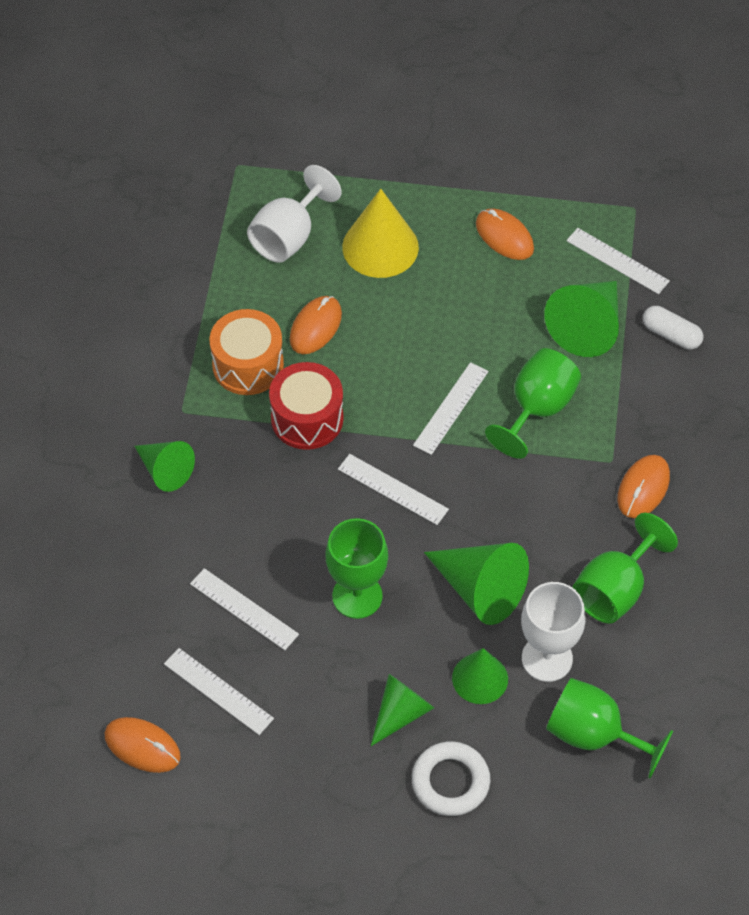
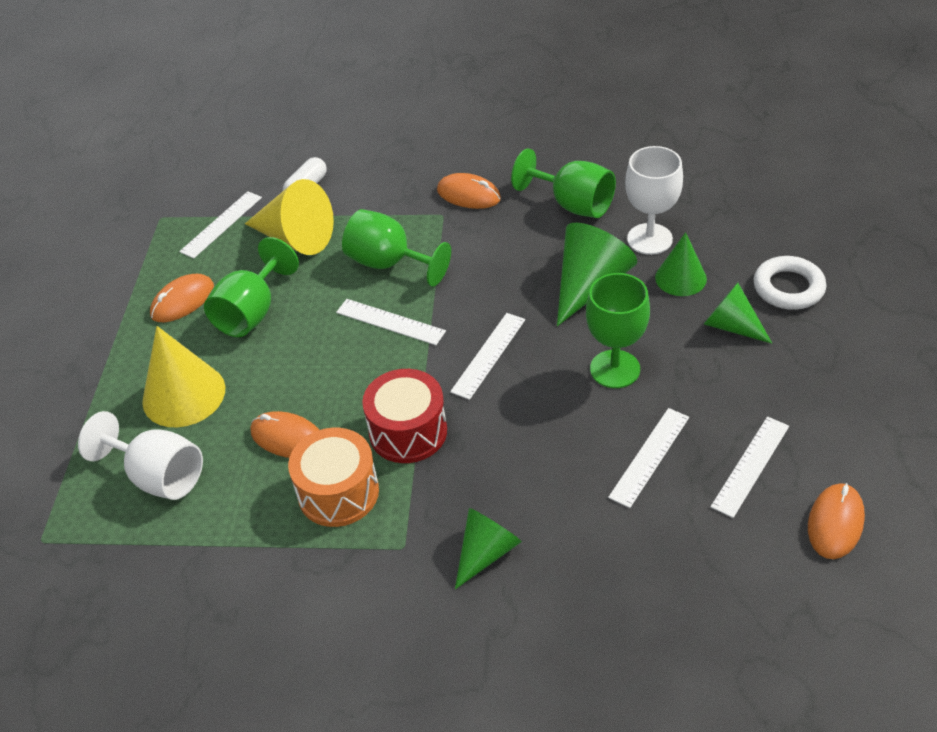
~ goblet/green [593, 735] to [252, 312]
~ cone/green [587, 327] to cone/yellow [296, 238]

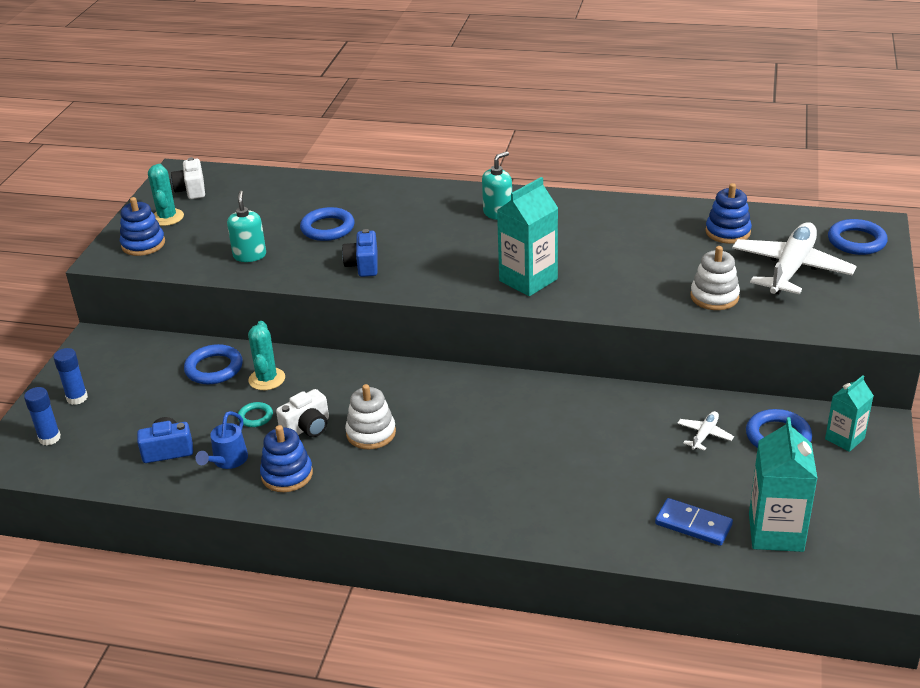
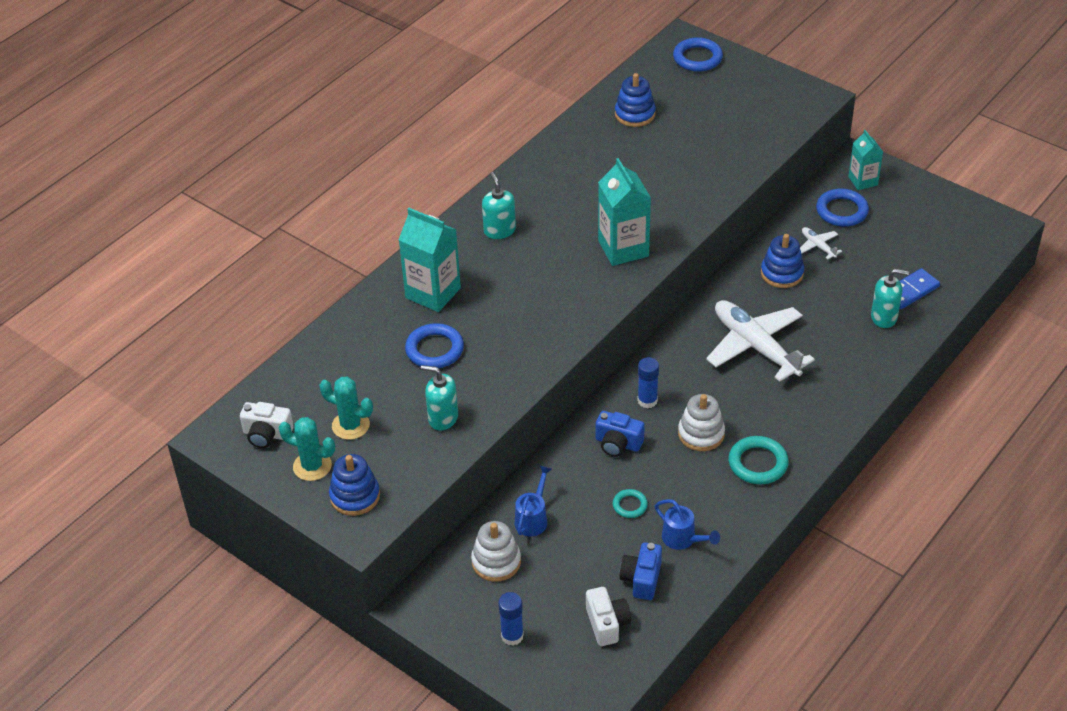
+ ring/turquoise [758, 463]
+ soap dispenser/turquoise [884, 317]
~ glue stick/blue [49, 438] to [647, 401]
~ cactus/turquoise [267, 379] to [350, 425]
~ stacking toy/blue [287, 475] to [782, 273]
~ camera/white [307, 427] to [607, 624]
~ camera/blue [363, 265] to [618, 443]
~ stacking toy/white [714, 297] to [496, 562]
~ plane/white [791, 269] to [755, 346]
~ carton/turquoise [776, 532] to [433, 293]
~ ring/blue [214, 368] to watering can/blue [533, 518]

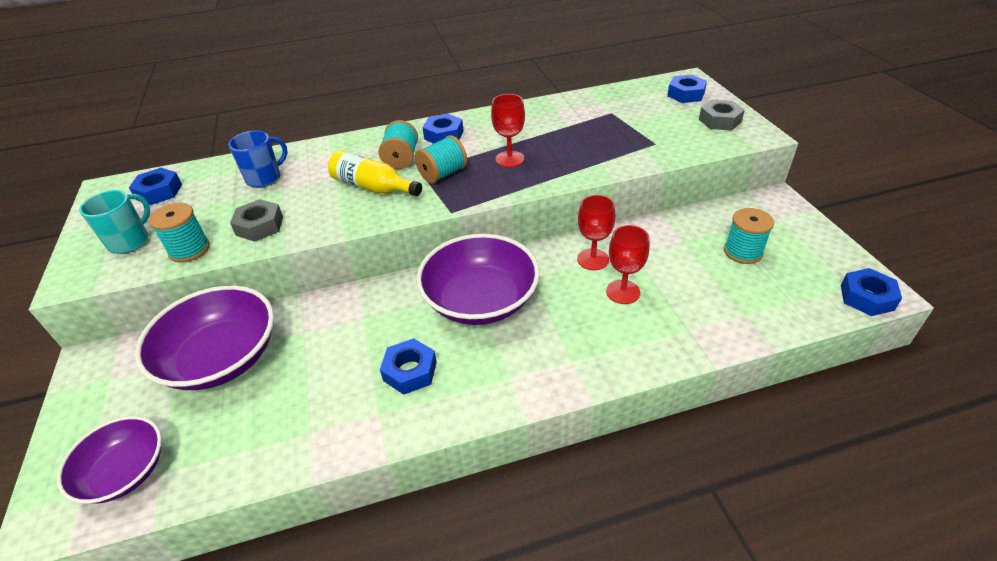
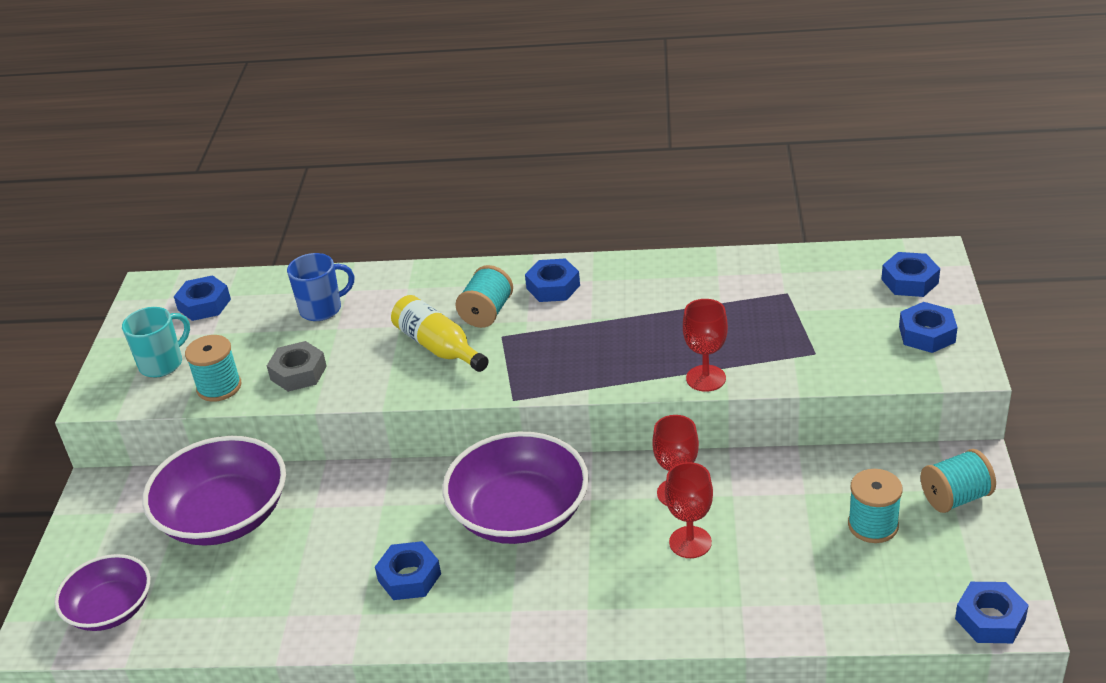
~ spool/turquoise [443, 174] to [955, 498]
~ goblet/red [509, 159] to [706, 378]
~ nut/grey [719, 120] to nut/blue [927, 334]

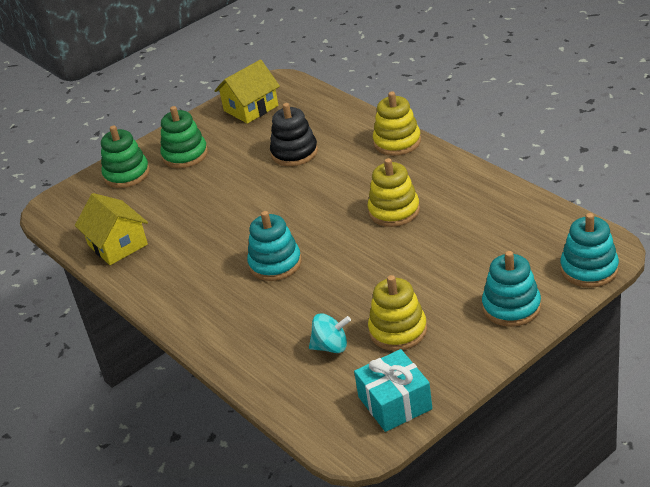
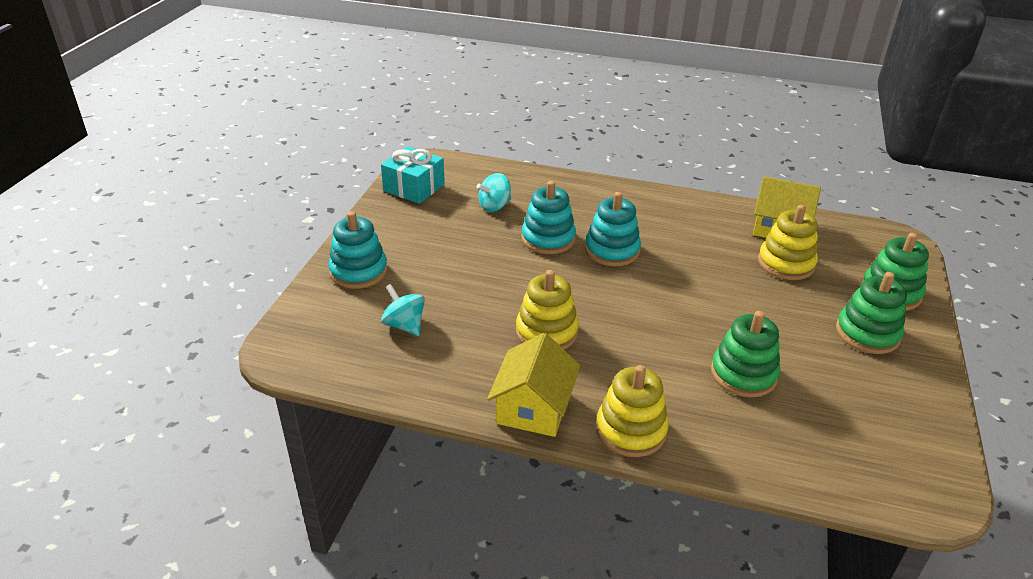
+ spinning top/turquoise [404, 325]
~ house/yellow [251, 108] to [533, 407]
~ stacking toy/yellow [398, 331] to [786, 263]
~ stacking toy/turquoise [589, 269] to [548, 239]
~ stacking toy/black [294, 153] to stacking toy/green [743, 374]

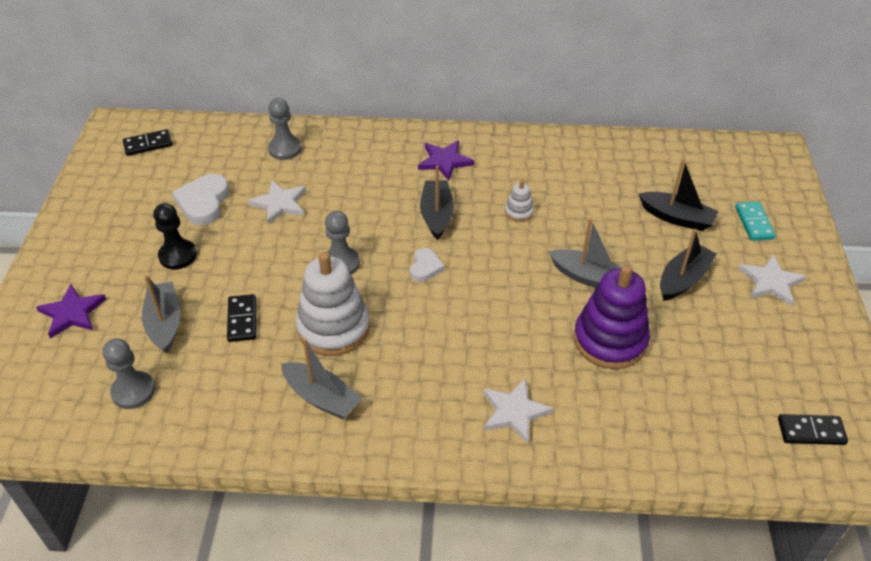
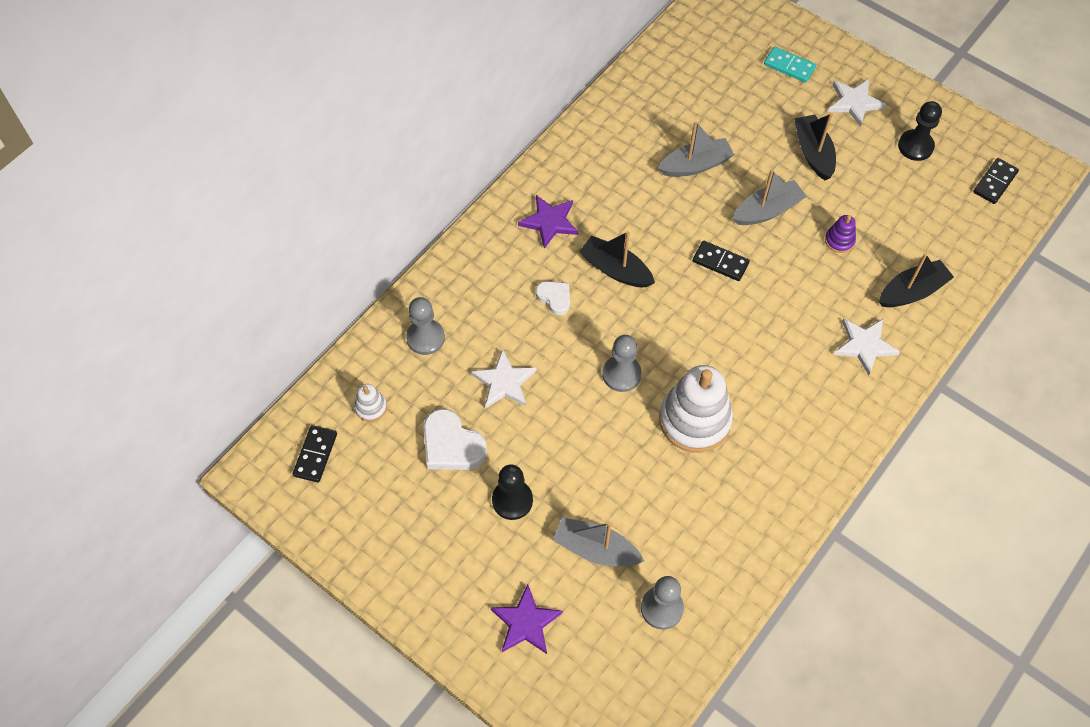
+ pawn/black [915, 146]
~ domino/black [242, 320] to [720, 262]
~ boat/grey [322, 398] to [695, 165]
~ heart/white [425, 267] to [554, 298]
~ stacking toy/white [519, 212] to [371, 407]
~ boat/black [676, 218] to [912, 291]
~ stacking toy/purple [610, 340] = [839, 240] x0.45

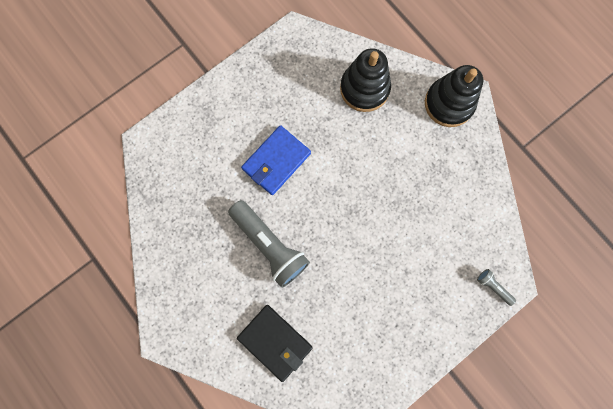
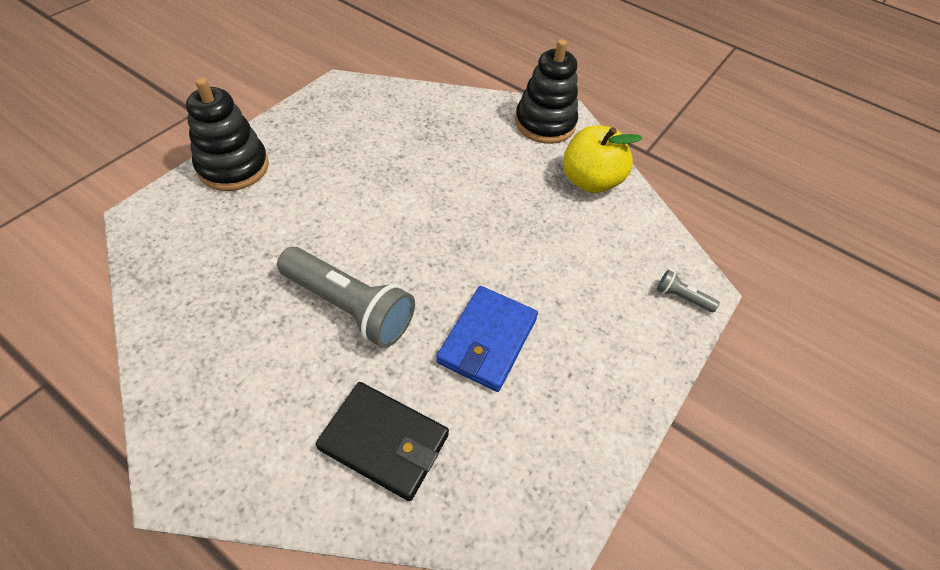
+ apple/yellow [590, 181]
~ wallet/blue [276, 161] to [487, 340]
~ stacking toy/black [364, 89] to [233, 167]

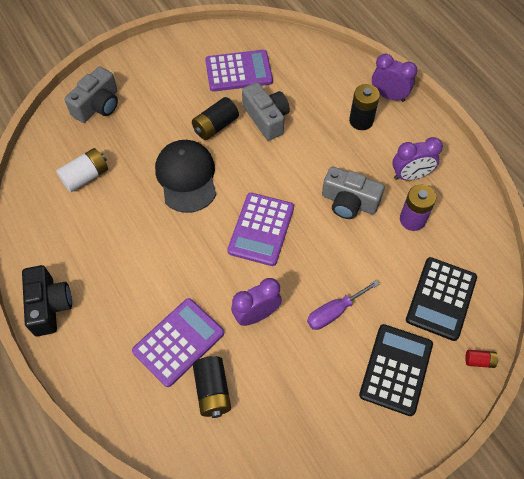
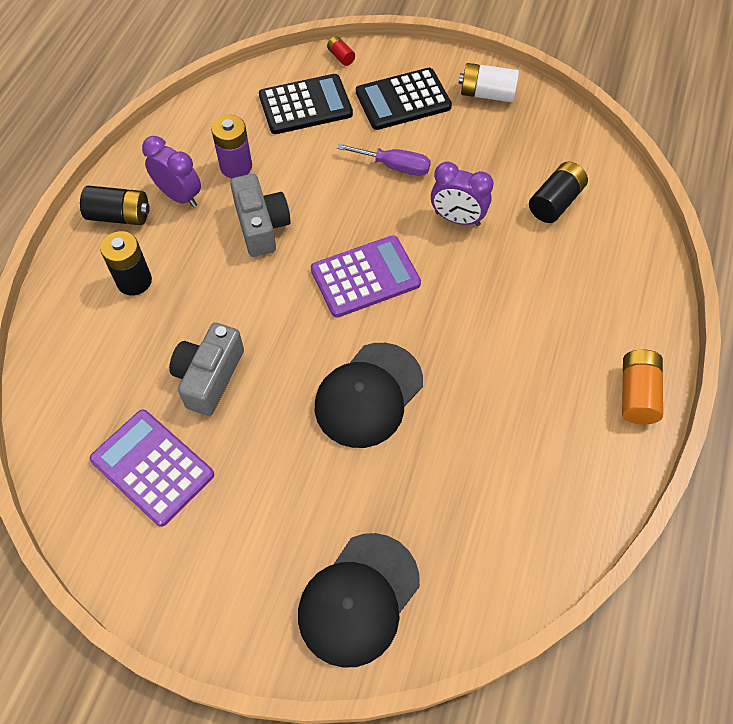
- calculator/purple [178, 342]
- clock/purple [389, 96]
~ battery/white [86, 176] to [487, 94]
~ battery/black [215, 126] to [119, 216]
~ camera/black [49, 306] to battery/orange [637, 394]
~ camera/grey [98, 105] to cap/black [358, 599]

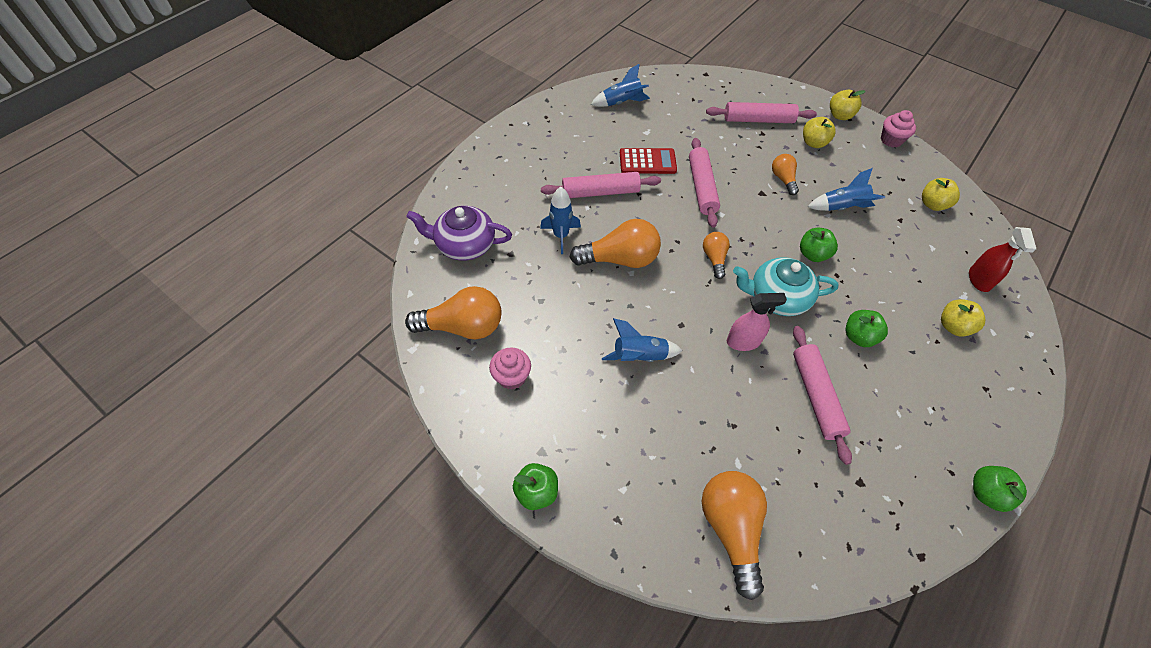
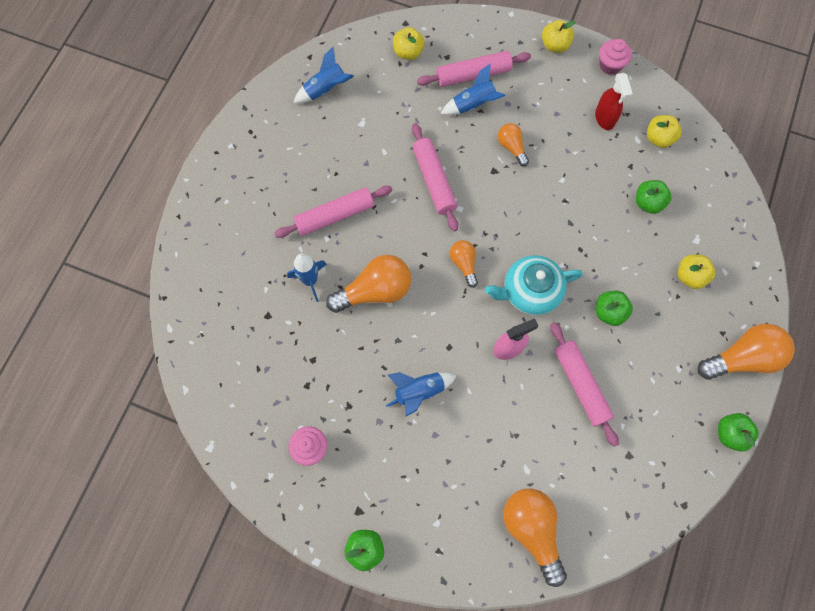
- teapot/purple [464, 245]
- calculator/red [647, 162]
~ light bulb/orange [463, 327] to [742, 358]
~ apple/green [813, 254] to [648, 203]
~ apple/yellow [813, 143] to [408, 52]
~ rocket/blue [842, 207] to [473, 104]
~ spray bottle/red [979, 280] to [605, 118]

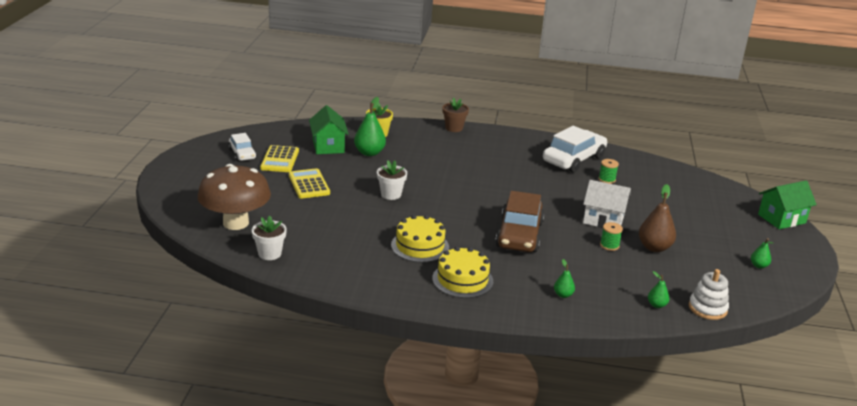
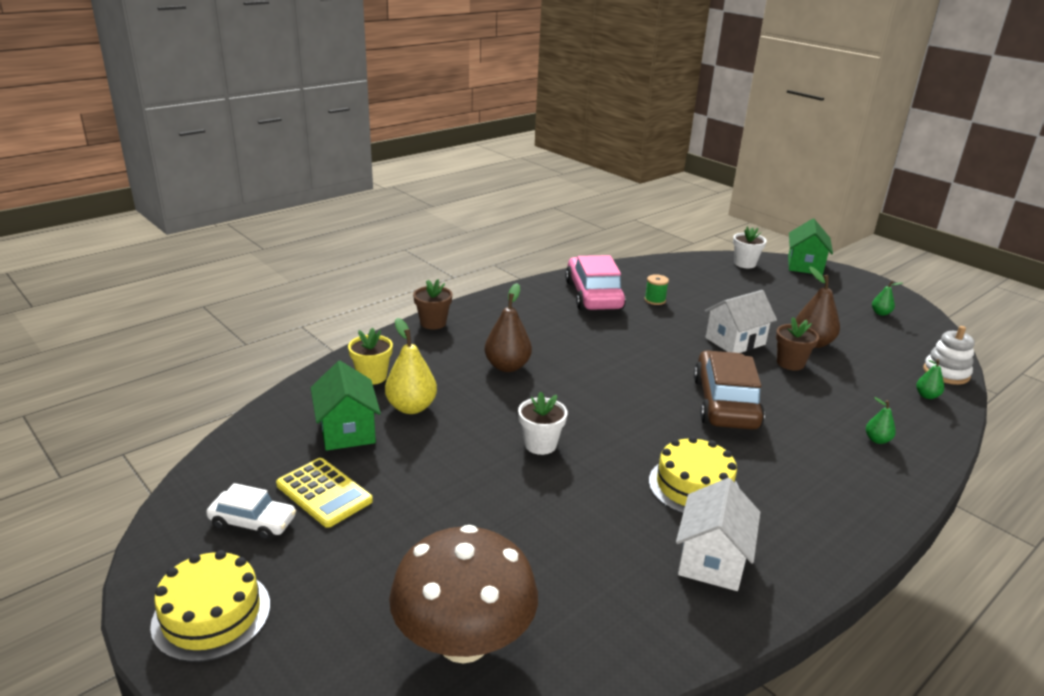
- calculator/yellow [309, 184]
+ pear/brown [507, 366]
+ house/white [711, 560]
~ flower pot/white [269, 254] to [744, 264]
~ cake/yellow [462, 280] to [211, 615]
~ spool/green [609, 245] to flower pot/brown [790, 363]
~ pear/green [369, 153] to pear/yellow [411, 407]
~ car/white [574, 159] to car/pink [593, 295]
~ house/green [328, 146] = [347, 430] 45 degrees clockwise
~ car/brown [519, 235] = [725, 403] 135 degrees counterclockwise

